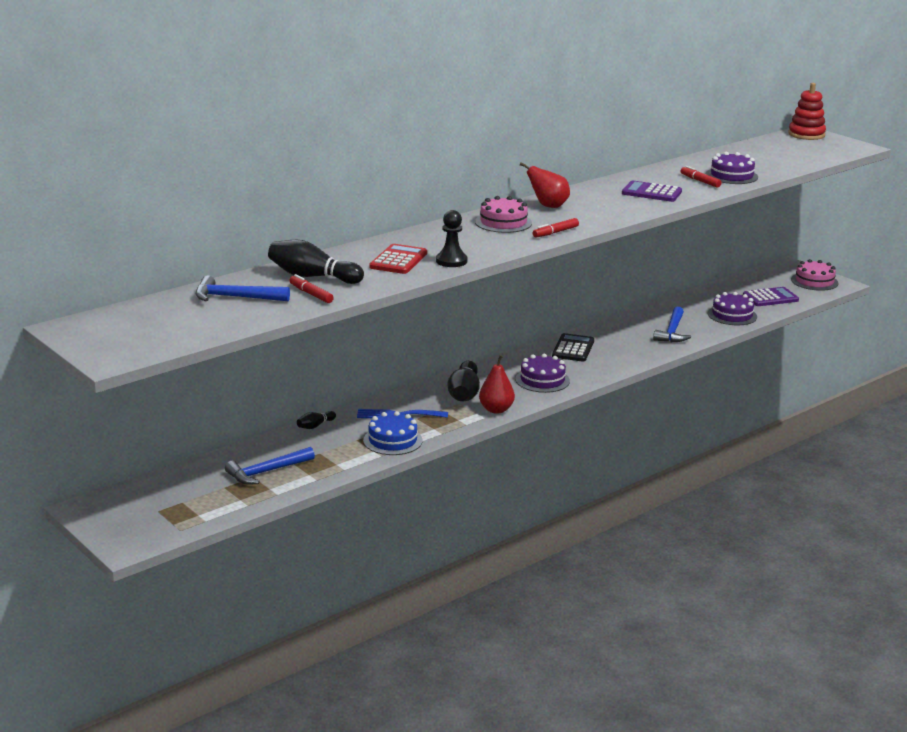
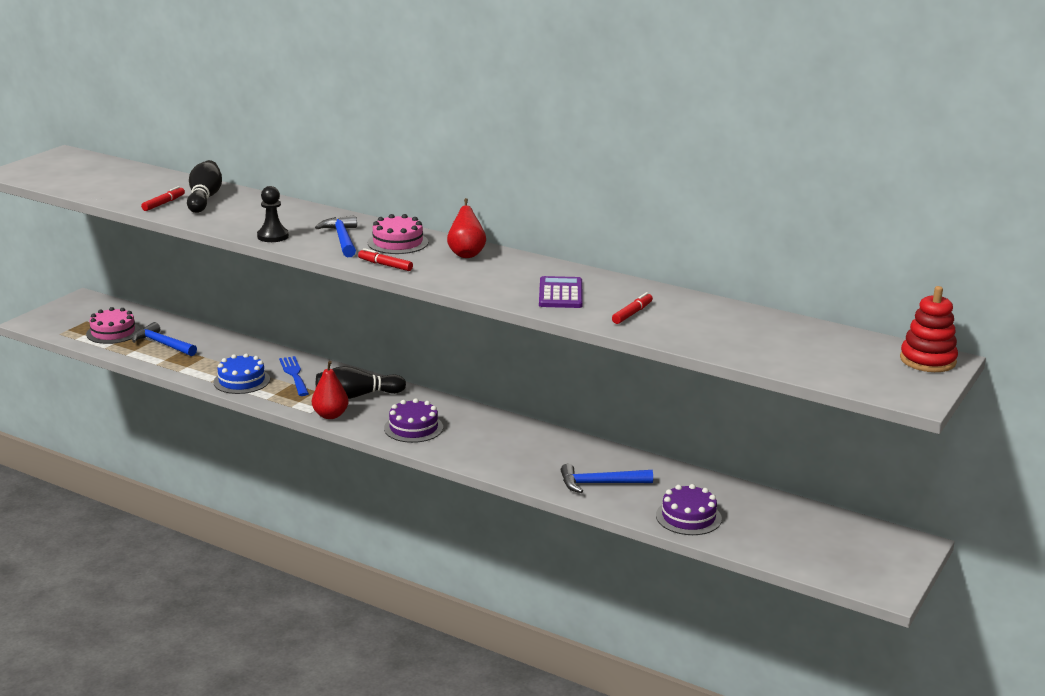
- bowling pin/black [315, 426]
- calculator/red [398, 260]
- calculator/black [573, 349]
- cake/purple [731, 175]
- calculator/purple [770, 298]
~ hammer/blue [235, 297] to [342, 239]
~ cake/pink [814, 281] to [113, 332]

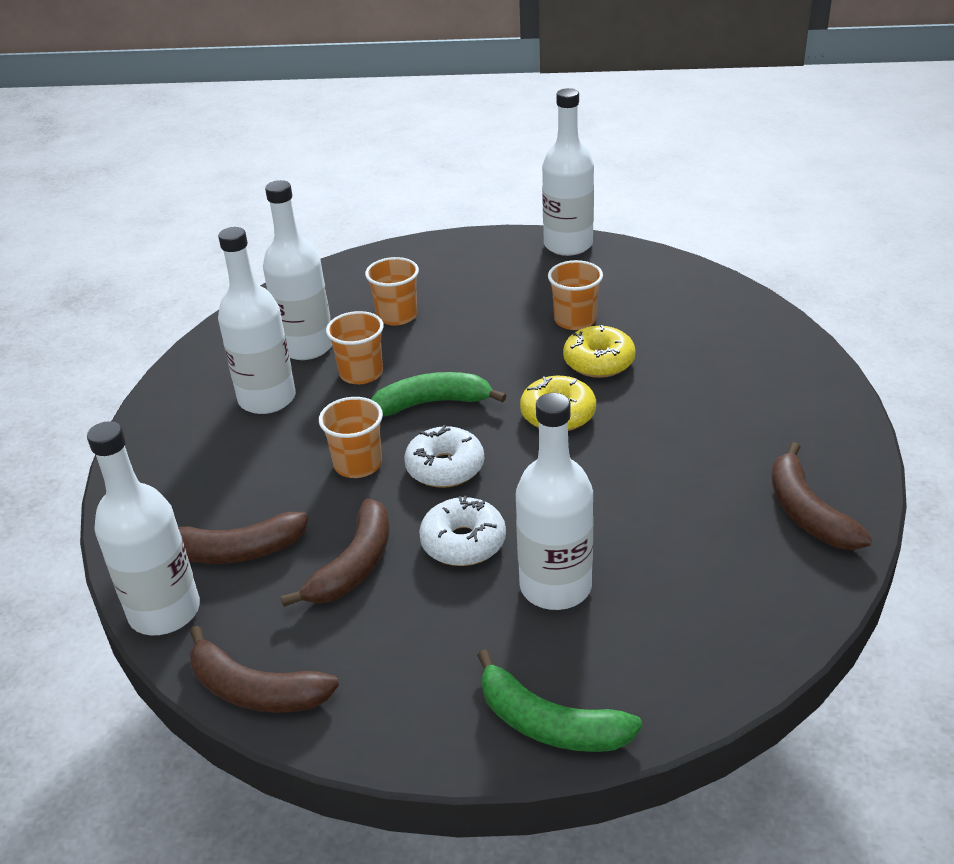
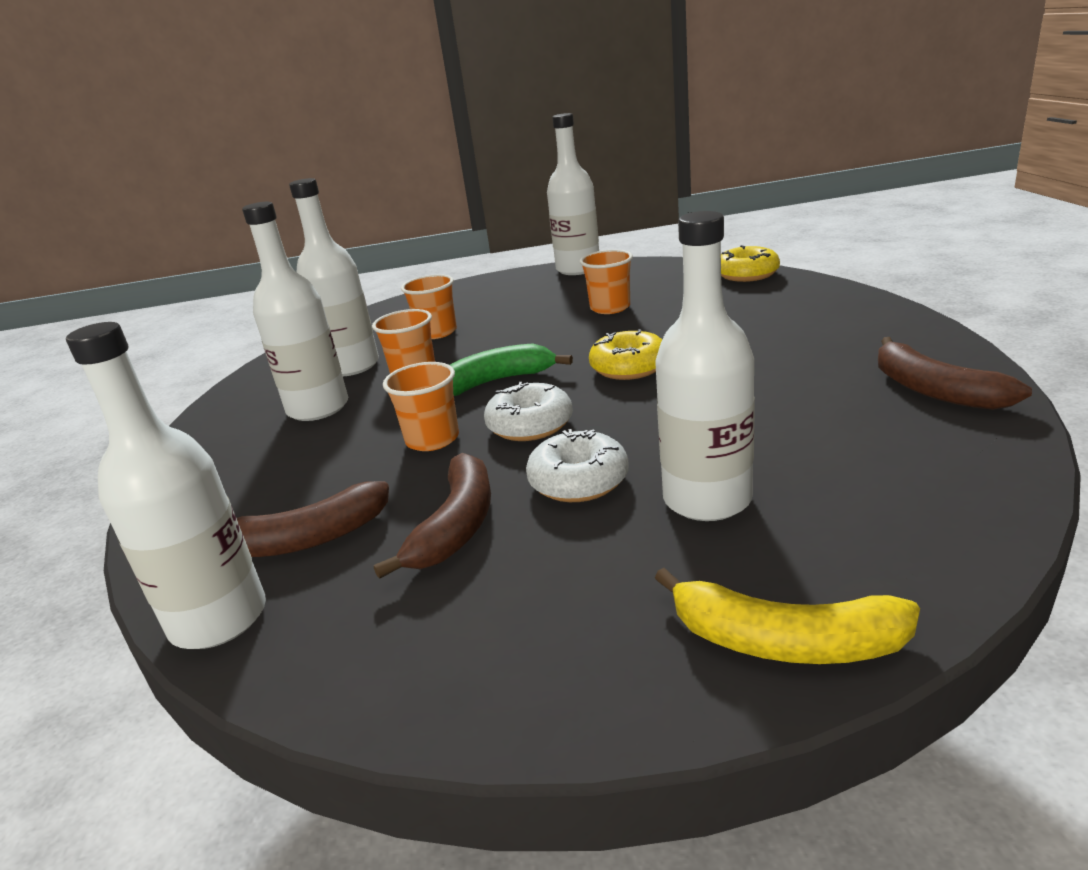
- banana/brown [255, 690]
~ donut/yellow [599, 362] to [747, 274]
~ banana/green [549, 723] to banana/yellow [784, 641]

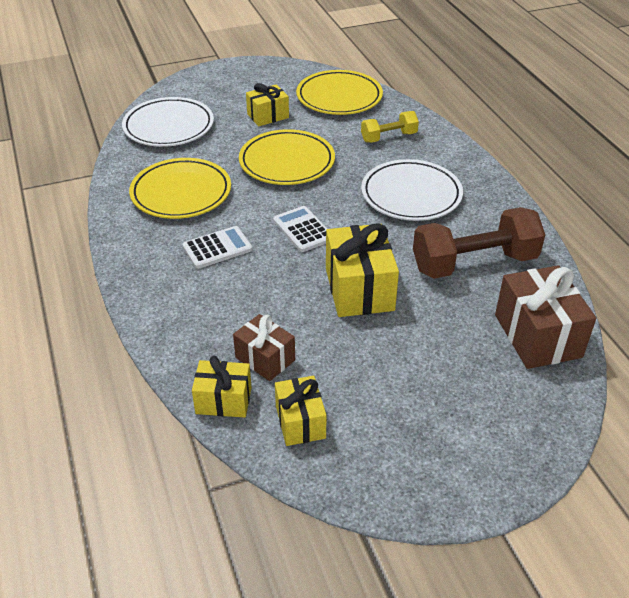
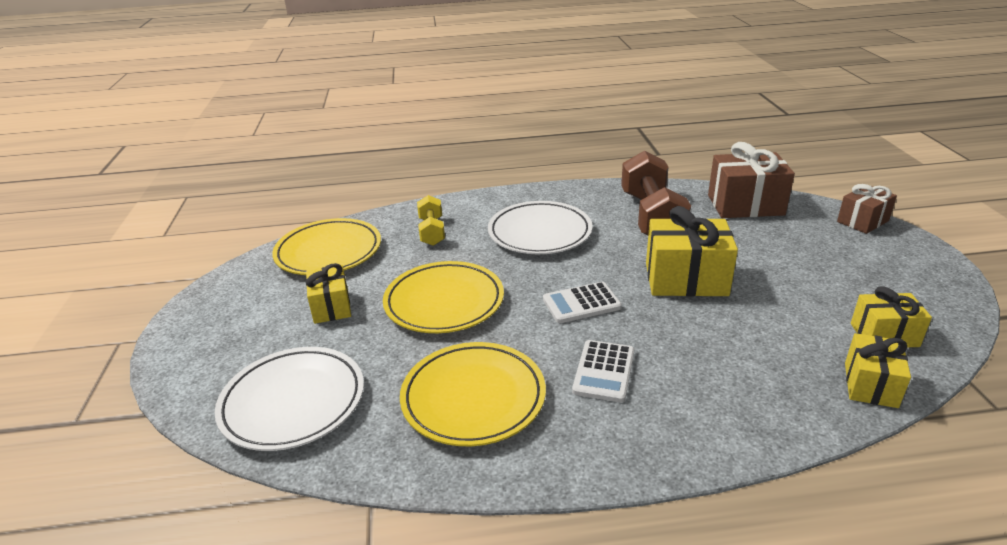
~ gift/brown [265, 359] to [862, 221]
~ calculator/white [217, 248] = [604, 371] 150 degrees counterclockwise

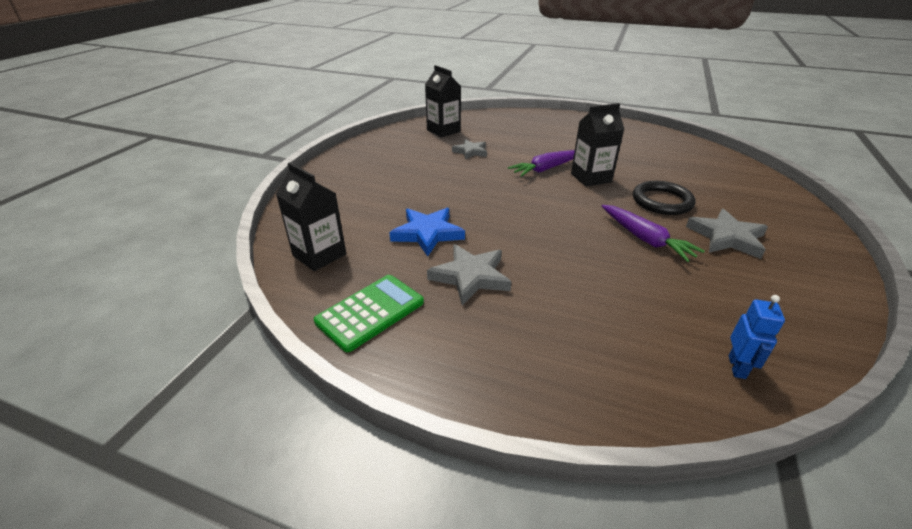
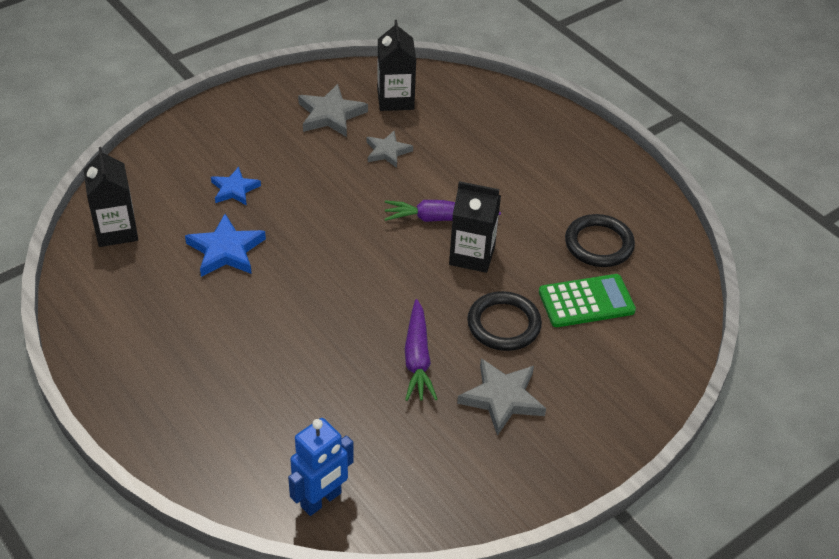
+ star/blue [234, 189]
+ ring/black [599, 244]
~ calculator/green [370, 312] to [586, 301]
~ star/grey [470, 276] to [330, 115]
~ robot/blue [737, 367] = [321, 500] x1.54

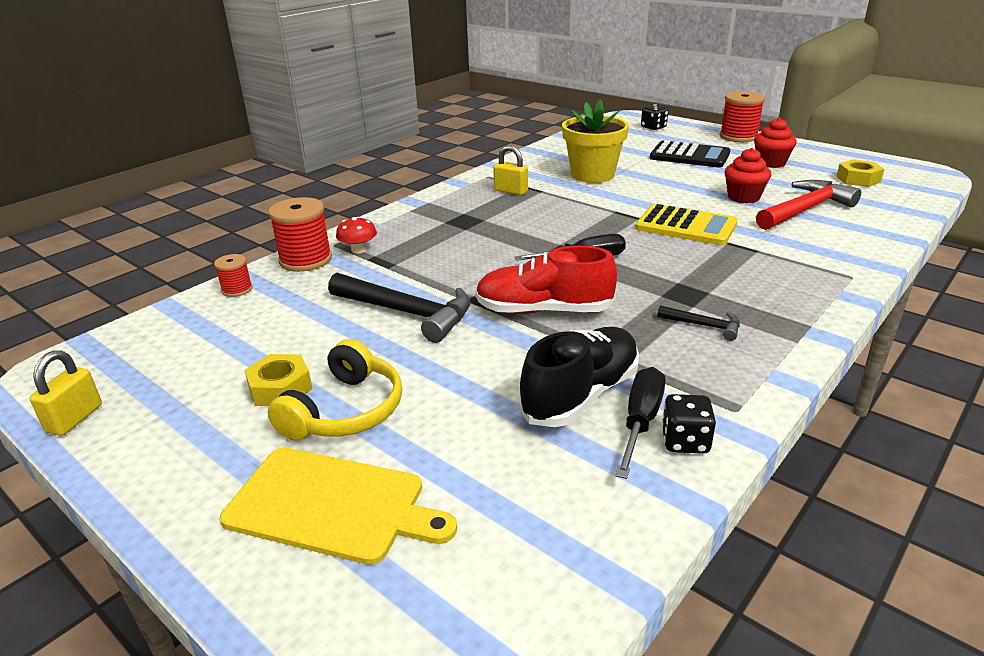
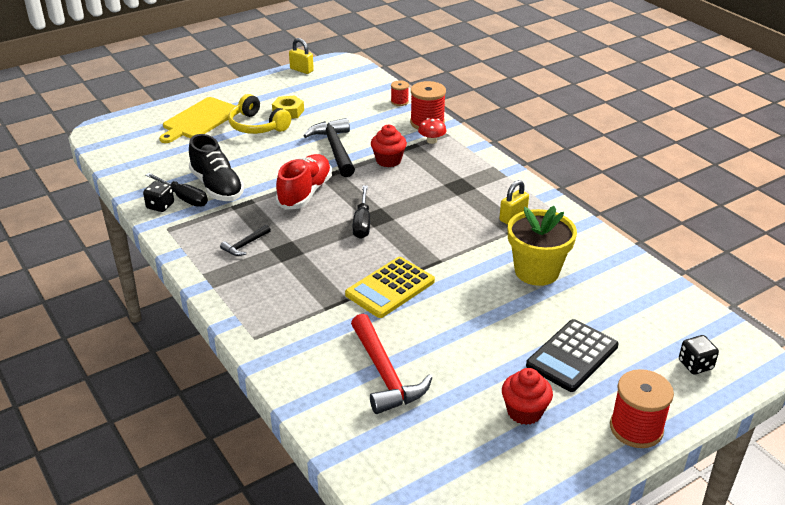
- nut/yellow [858, 179]
~ cupcake/red [743, 197] to [388, 160]
~ hammer/black [407, 313] = [335, 149] 120 degrees clockwise

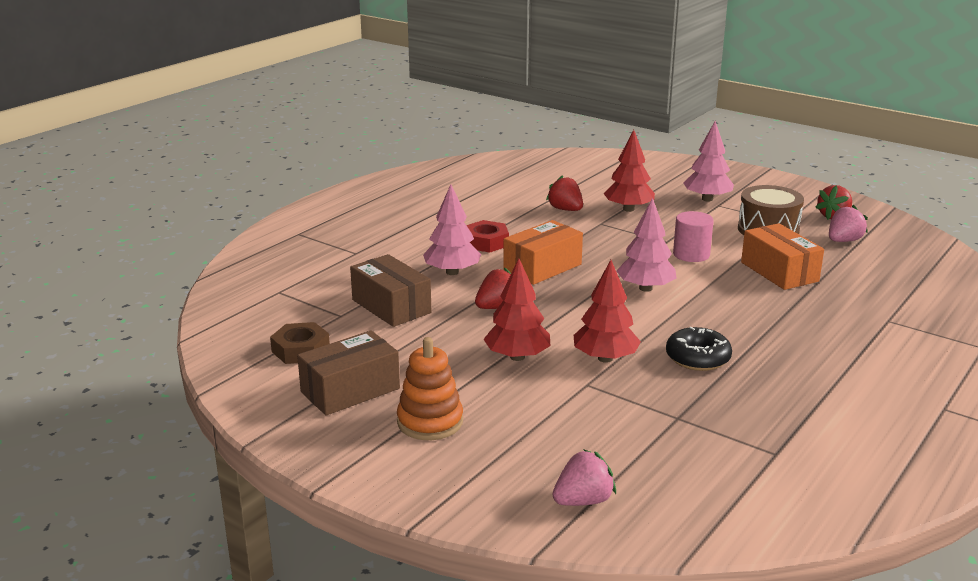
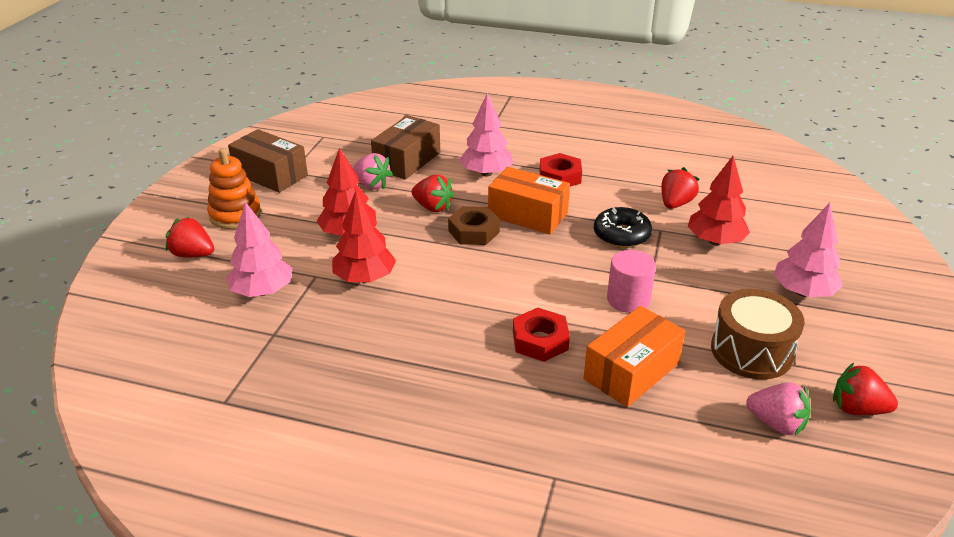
+ strawberry/red [193, 254]
+ nut/red [540, 340]
~ nut/brown [300, 350] to [474, 231]
~ strawberry/pink [583, 501] to [372, 185]
~ tree/pink [645, 288] to [262, 291]
~ donut/black [697, 358] to [621, 235]

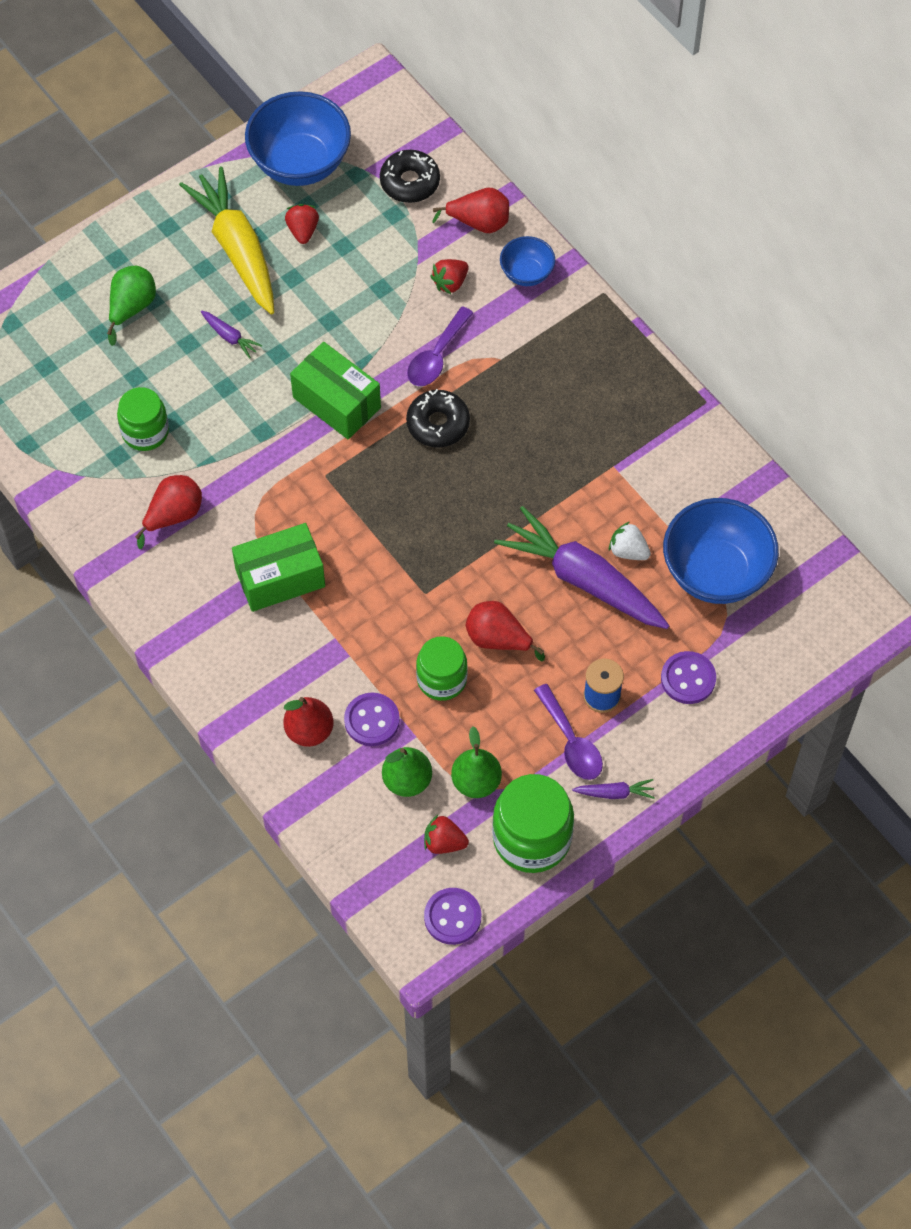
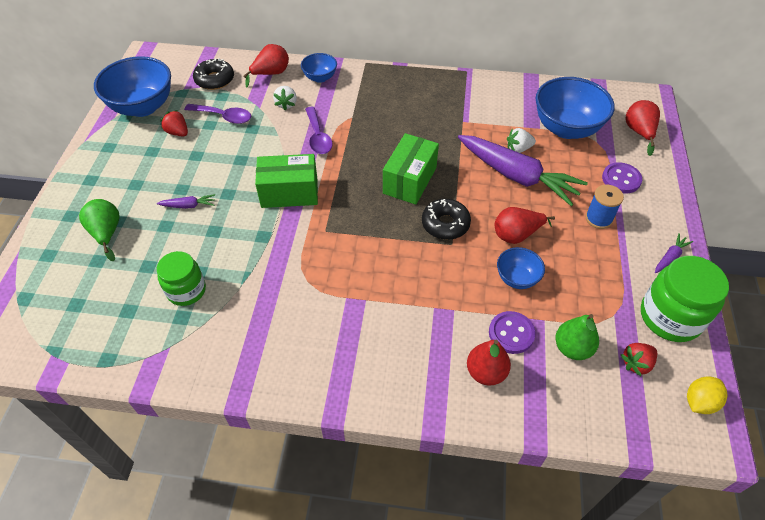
- carrot/yellow [237, 249]
- pear/green [476, 782]
~ pear/red [173, 515] to [639, 132]
~ box/green [280, 578] to [409, 180]
~ donut/black [438, 424] to [445, 224]
~ spoon/purple [571, 742] to [224, 117]
~ jar/green [441, 679] to bowl/blue [517, 278]
~ button/purple [452, 917] to lemon/yellow [699, 402]
~ strawberry/red [450, 283] to strawberry/white [286, 104]
~ carrot/purple [583, 579] = [516, 176] 135 degrees counterclockwise

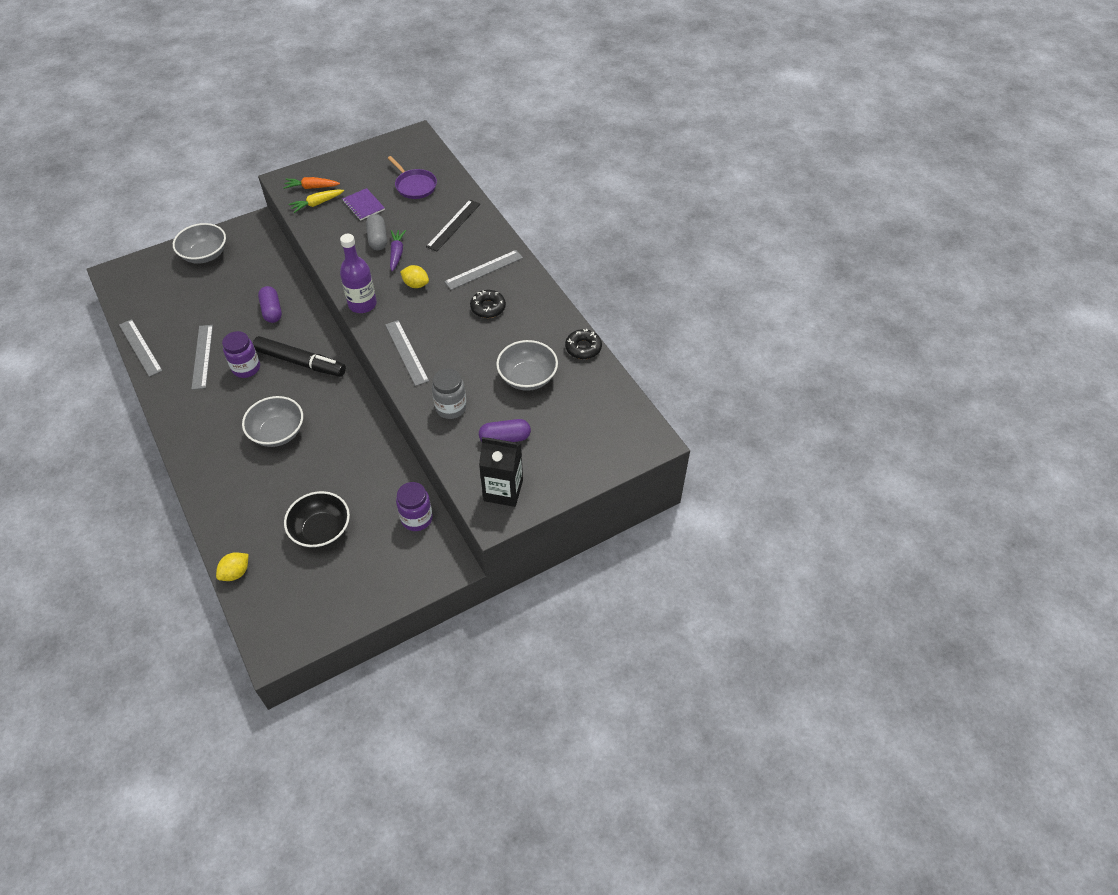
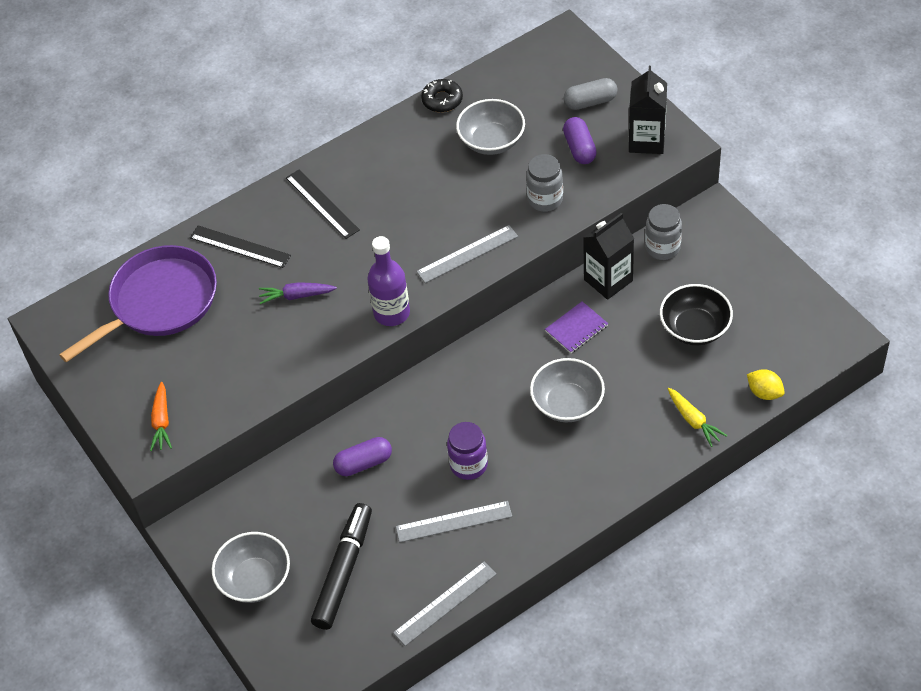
- lemon/yellow [416, 284]
- donut/black [488, 307]
+ carton/black [608, 280]
~ marker/black [300, 362] to [343, 571]
~ carrot/yellow [317, 204] to [693, 421]
~ notebook/purple [363, 205] to [576, 328]
~ capsule/grey [377, 239] to [590, 102]
~ jar/purple [417, 518] to jar/grey [662, 248]
~ ruler/grey [484, 269] to ruler/black [322, 204]
~ pan/purple [415, 186] = [159, 302] x1.86

